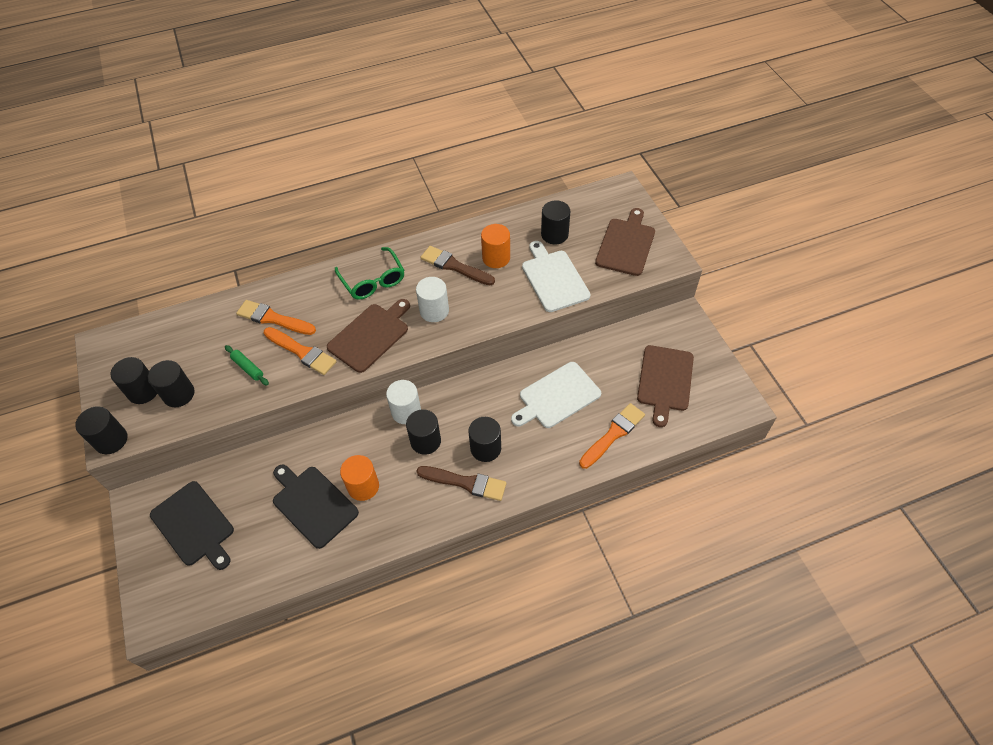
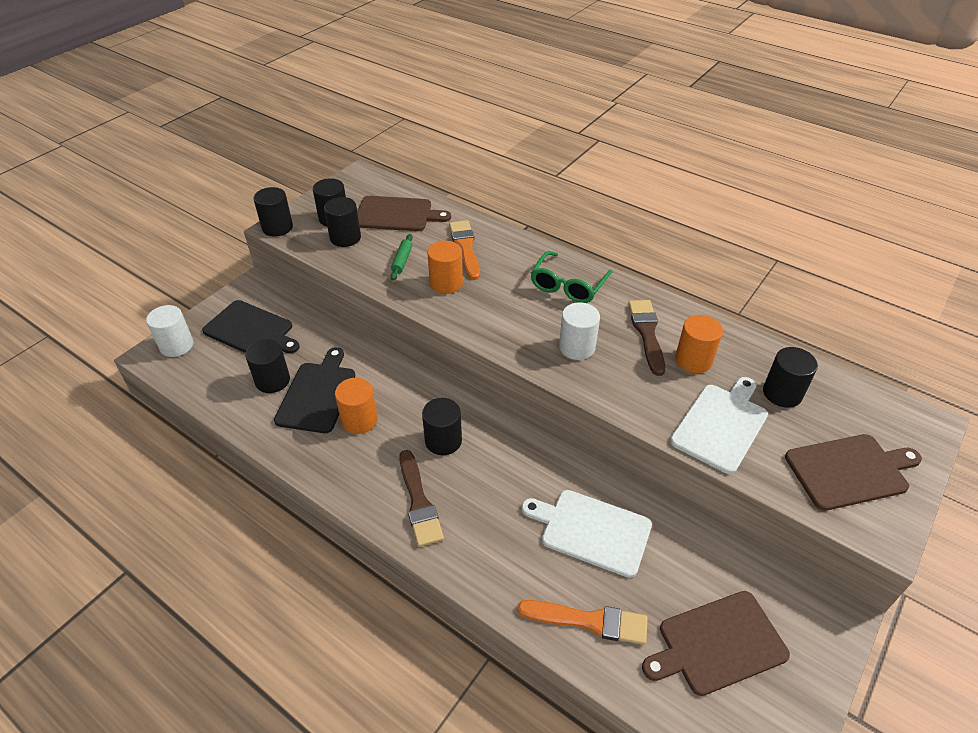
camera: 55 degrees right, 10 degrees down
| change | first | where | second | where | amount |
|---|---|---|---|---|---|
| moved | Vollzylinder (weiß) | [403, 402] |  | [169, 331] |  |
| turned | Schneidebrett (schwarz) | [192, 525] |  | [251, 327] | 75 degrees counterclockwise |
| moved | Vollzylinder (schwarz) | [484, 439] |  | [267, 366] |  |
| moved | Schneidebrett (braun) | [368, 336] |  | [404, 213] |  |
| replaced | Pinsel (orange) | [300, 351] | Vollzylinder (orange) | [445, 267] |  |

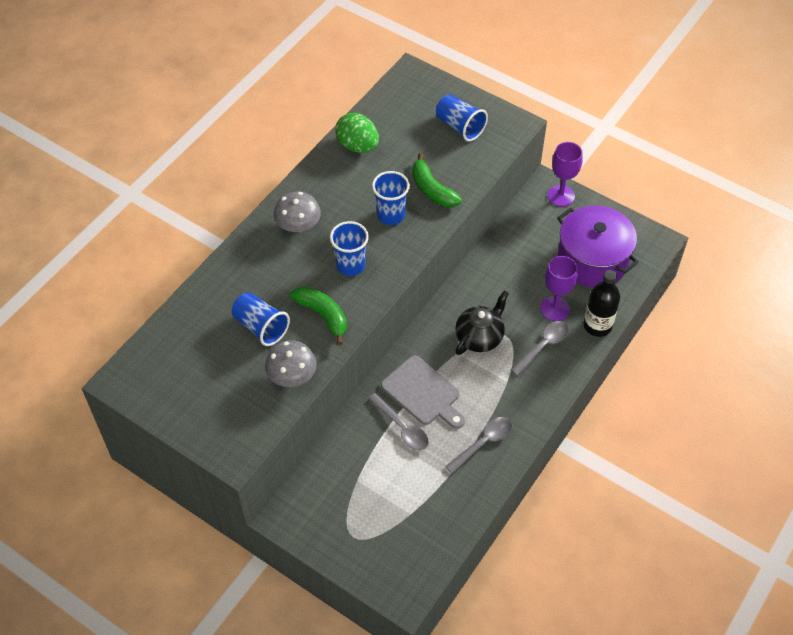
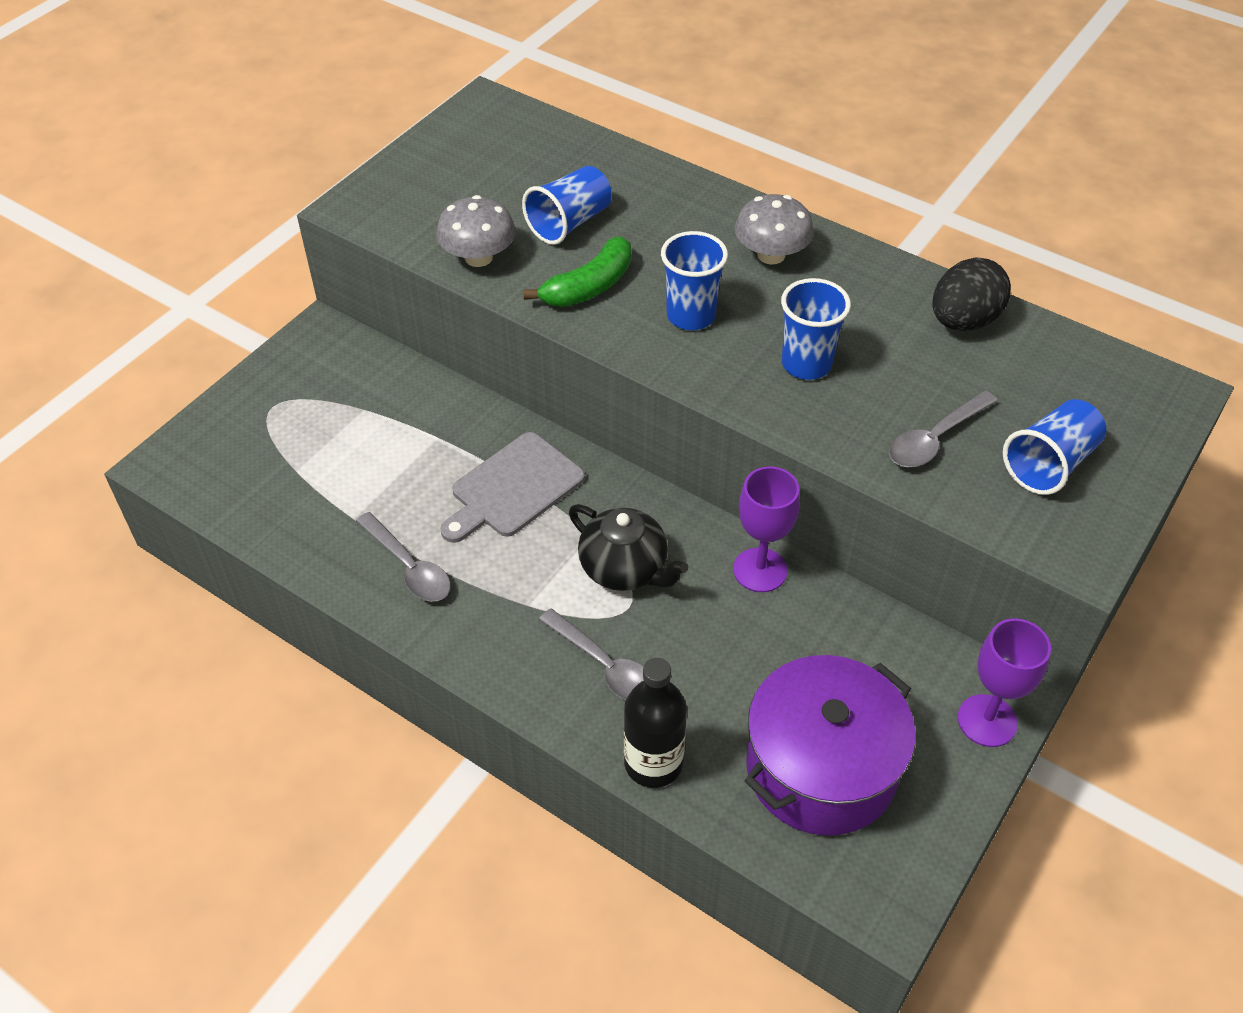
camera: 90 degrees right, 5 degrees down
| change | first | where | second | where | amount |
|---|---|---|---|---|---|
| moved | Kelch (lila) | [559, 288] |  | [766, 529] |  |
| moved | Löffel (grau) | [398, 422] |  | [943, 428] |  |
| recoloured | Ei (grün) | [357, 133] | Ei (schwarz) | [971, 294] |  |
| removed | Banane (grün) | [437, 180] |  |  |  |

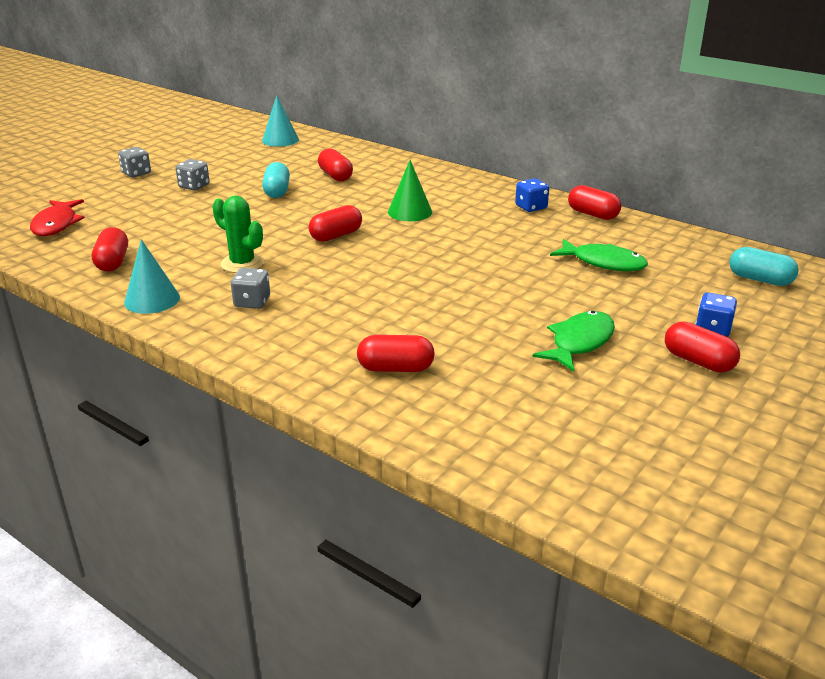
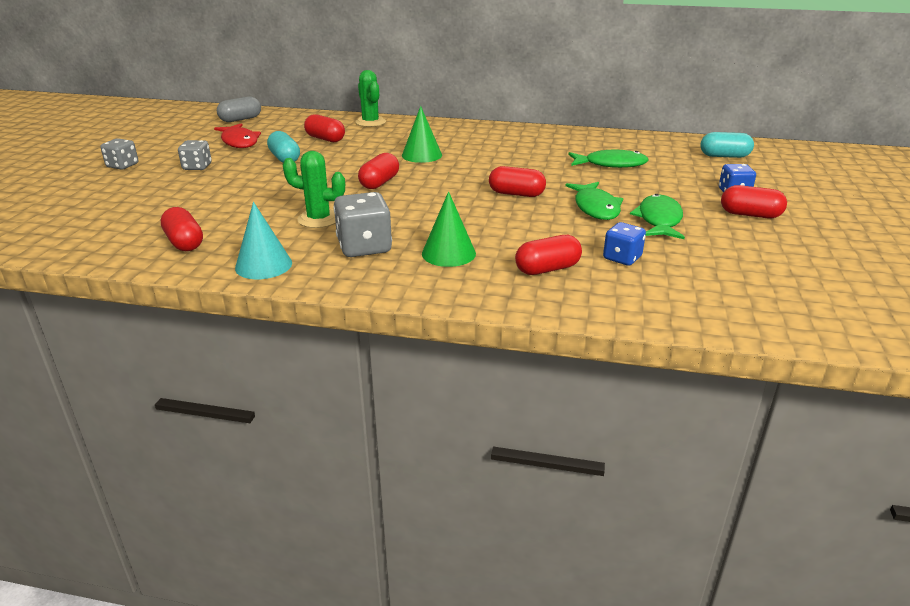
camera: 25 degrees left, 0 degrees up
| change | first | where | second | where | amount |
|---|---|---|---|---|---|
| moved | Fisch (rot) | [57, 217] |  | [237, 135] |  |
| replaced | Kegel (türkis) | [280, 121] | Kapsel (grau) | [239, 109] |  |
| resized | Spielwürfel (grau) | [250, 288] |  | [362, 224] | x1.60 |
| added |  |  | Kaktus (grün) | [370, 98] |  |
| added |  |  | Kegel (grün) | [449, 229] |  |
| moved | Kapsel (rot) | [594, 202] |  | [517, 181] |  |
| added |  |  | Fisch (grün) | [594, 201] |  |
| moved | Spielwürfel (blau) | [532, 195] |  | [624, 244] |  |

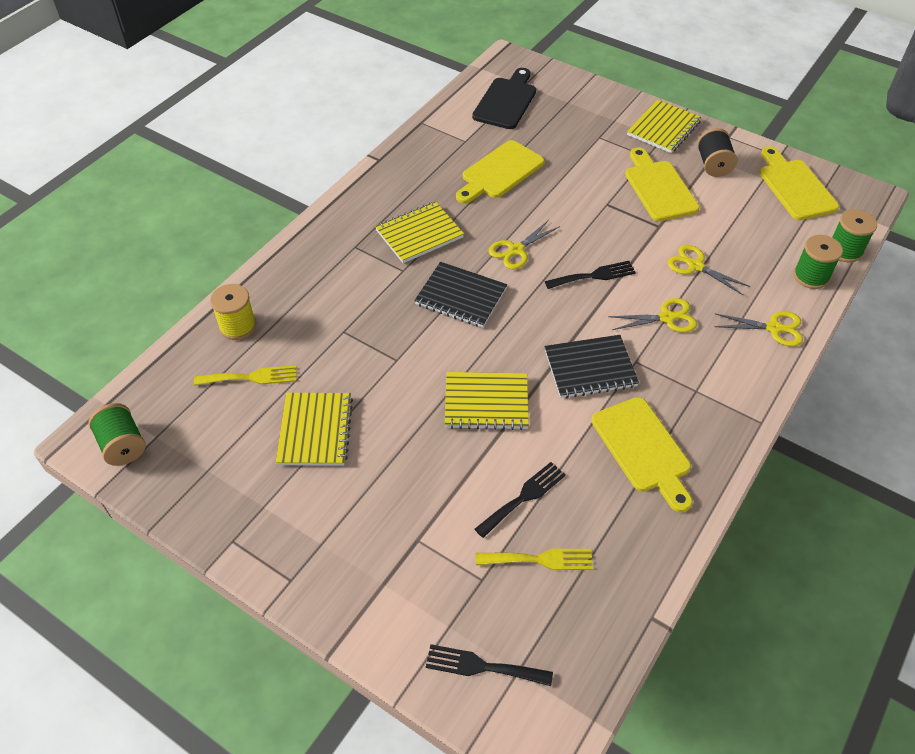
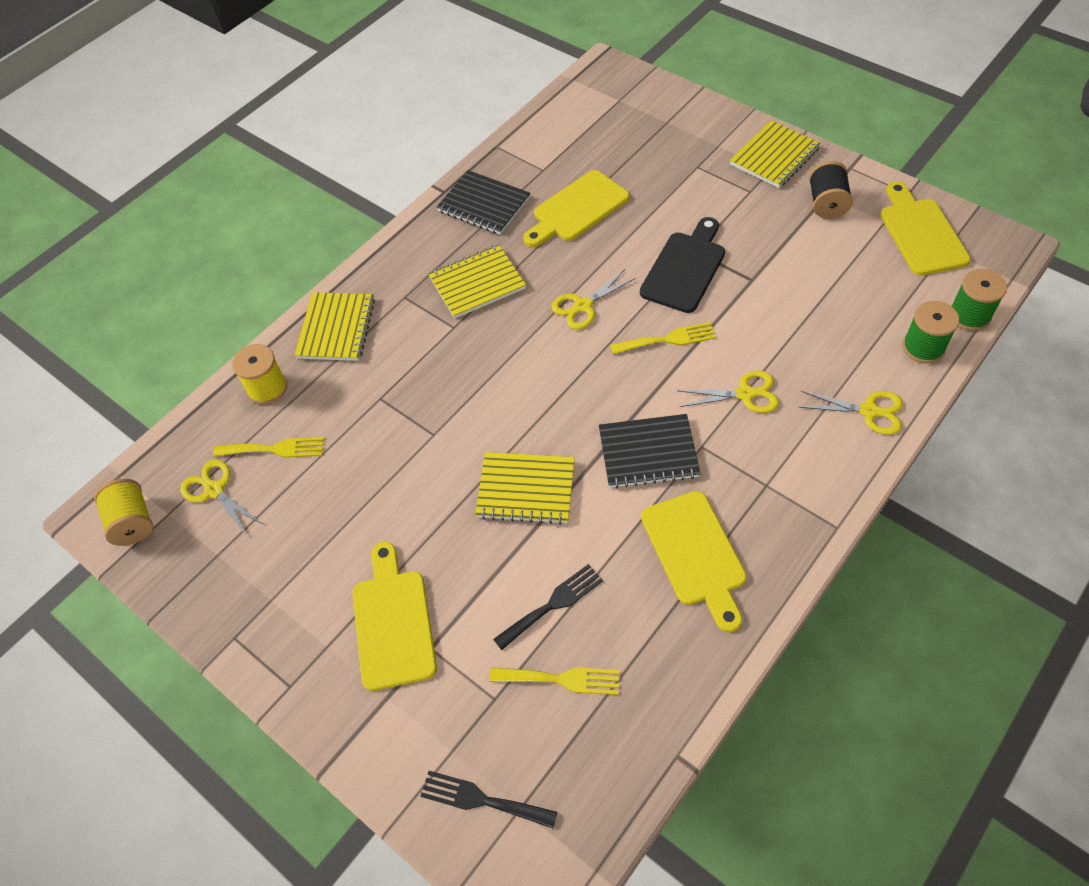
camera: 10 degrees right, 5 degrees up
| change | first | where | second | where | amount |
|---|---|---|---|---|---|
| recoloured | Garnrolle (grün) | [117, 434] | Garnrolle (gelb) | [123, 512] |  |
| moved | Schere (gelb) | [708, 270] |  | [222, 497] |  |
| moved | Notizbuch (gelb) | [314, 429] |  | [334, 326] |  |
| moved | Schneidebrett (gelb) | [662, 184] |  | [394, 616] |  |
| moved | Notizbuch (schwarz) | [460, 295] |  | [484, 202] |  |
| recoloured | Gabel (schwarz) | [590, 275] | Gabel (gelb) | [663, 338] |  |
| moved | Schneidebrett (schwarz) | [504, 98] |  | [682, 265] |  |

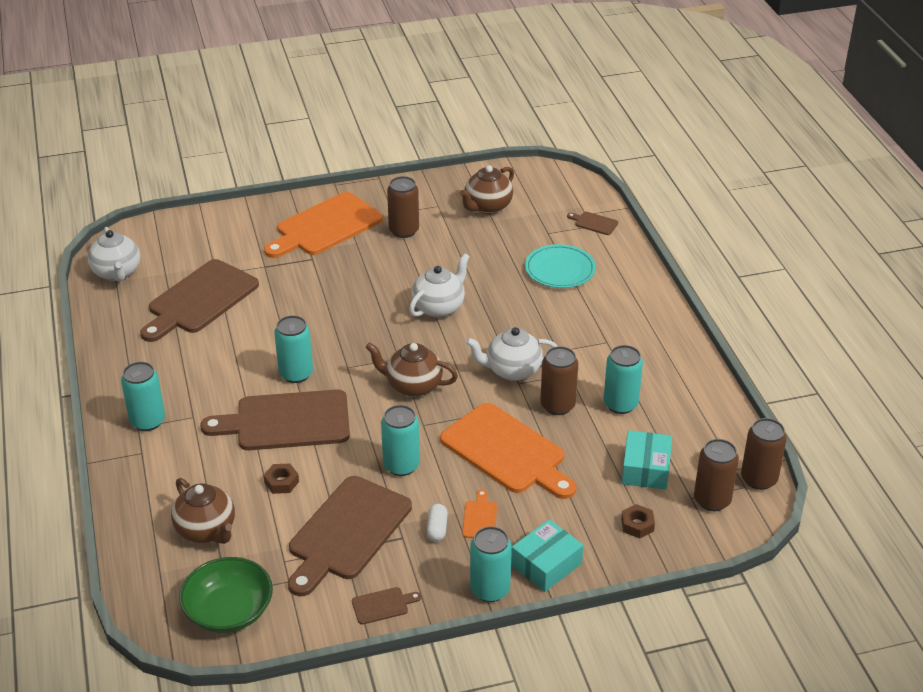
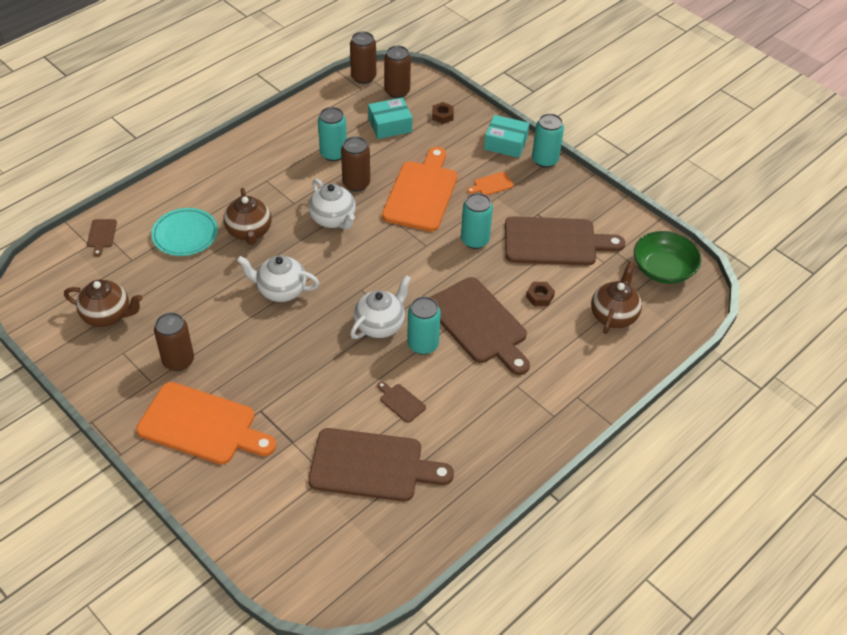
camera: 120 degrees left, 10 degrees up
| change | first | where | second | where | amount |
|---|---|---|---|---|---|
| moved | Teekanne (braun) | [412, 369] |  | [248, 216] |  |
| moved | Teekanne (weiß) | [113, 254] |  | [380, 307] |  |
| moved | Schneidebrett (braun) | [386, 605] |  | [401, 402] |  |
| removed | Dose (türkis) | [143, 396] |  |  |  |
| removed | Kapsel (weiß) | [437, 522] |  |  |  |

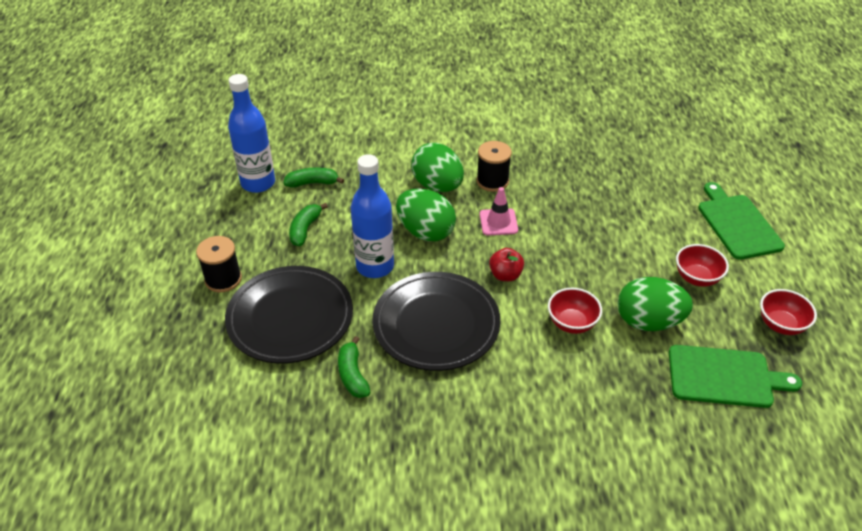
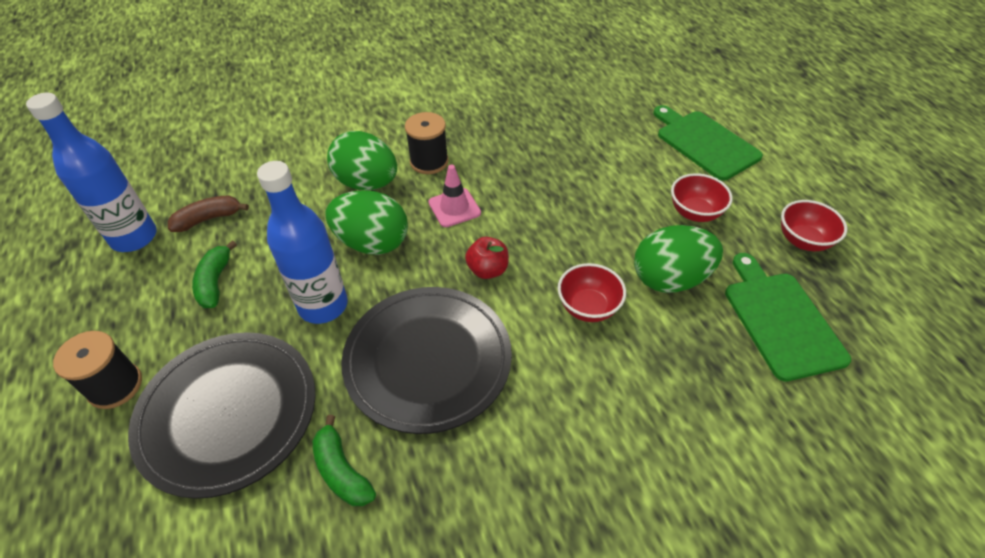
camera: 20 degrees left, 5 degrees up
| change | first | where | second | where | amount |
|---|---|---|---|---|---|
| recoloured | Banane (grün) | [314, 177] | Banane (braun) | [208, 213] |  |
| turned | Schneidebrett (grün) | [735, 376] |  | [788, 317] | 90 degrees counterclockwise |

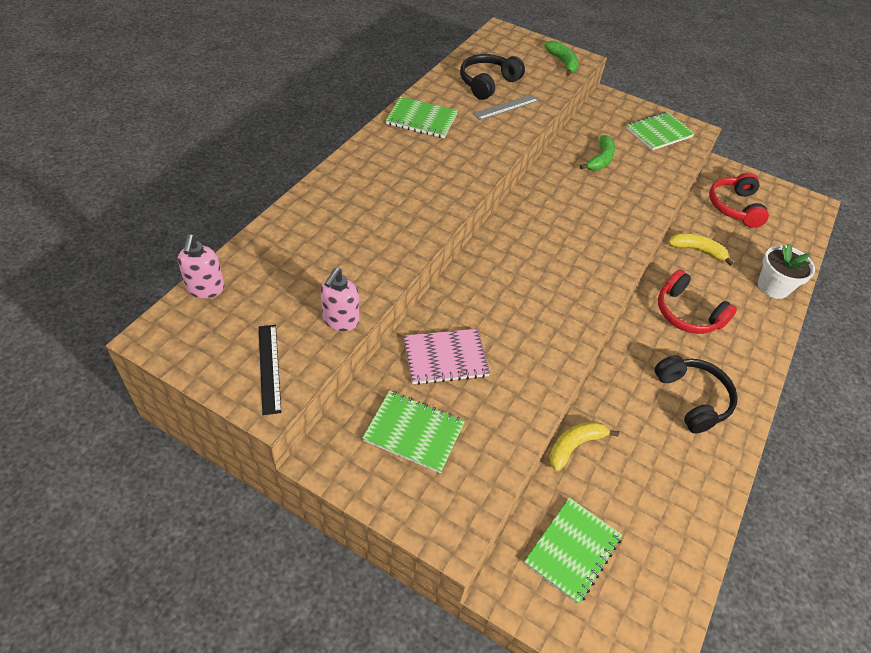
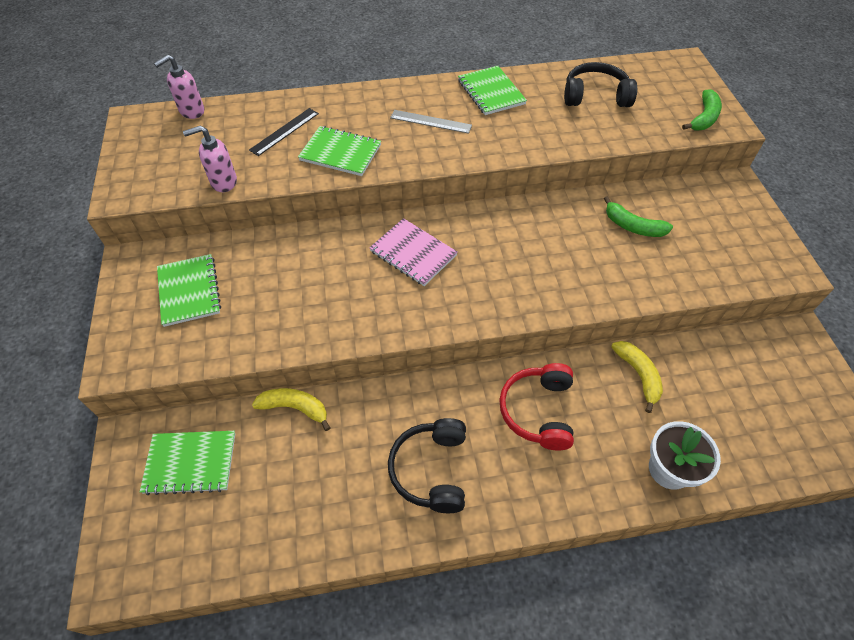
camera: 55 degrees right, 5 degrees up
| change | first | where | second | where | amount |
|---|---|---|---|---|---|
| moved | Lineal (schwarz) | [270, 370] |  | [284, 132] |  |
| moved | Notizbuch (grün) | [660, 131] |  | [339, 151] |  |
| moved | Notizbuch (rosa) | [447, 357] |  | [413, 252] |  |
| turned | Kopfhörer (schwarz) | [696, 394] |  | [427, 465] | 150 degrees clockwise |
| moved | Lineal (grau) | [506, 107] |  | [431, 122] |  |
| turned | Banane (grün) | [597, 153] |  | [638, 216] | 45 degrees clockwise |
| removed | Kopfhörer (rot) | [739, 200] |  |  |  |

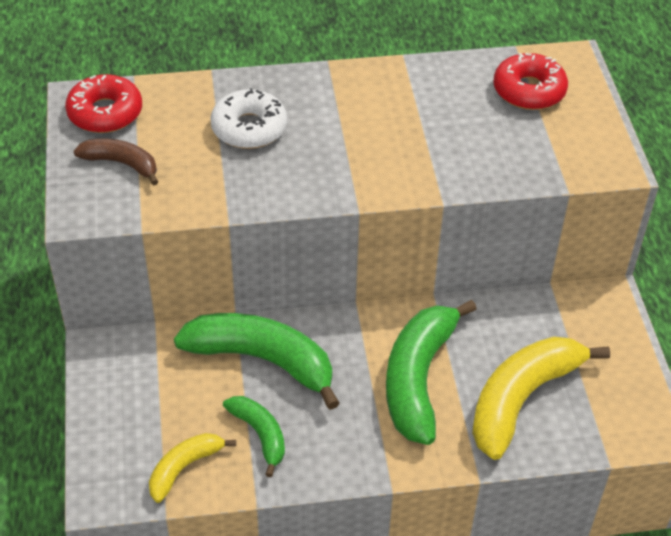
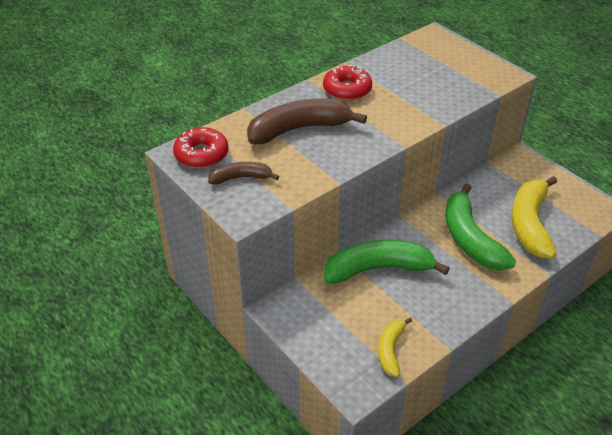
camera: 30 degrees left, 5 degrees down
| change | first | where | second | where | amount |
|---|---|---|---|---|---|
| replaced | Donut (weiß) | [248, 118] | Banane (braun) | [307, 121] |  |
| moved | Donut (rot) | [530, 81] |  | [347, 83] |  |
| removed | Banane (grün) | [254, 436] |  |  |  |

